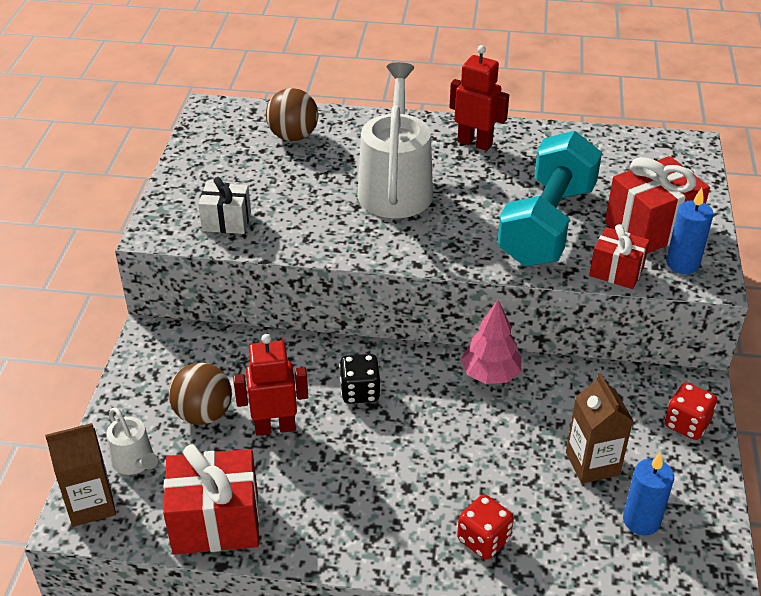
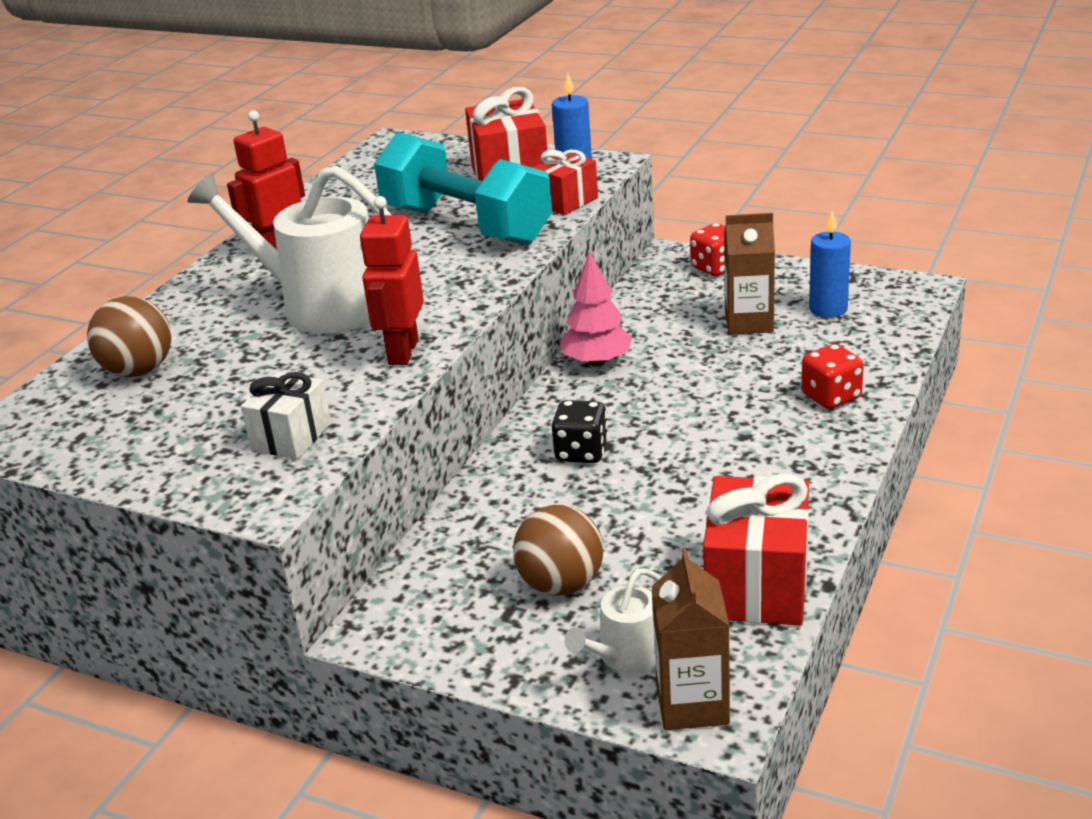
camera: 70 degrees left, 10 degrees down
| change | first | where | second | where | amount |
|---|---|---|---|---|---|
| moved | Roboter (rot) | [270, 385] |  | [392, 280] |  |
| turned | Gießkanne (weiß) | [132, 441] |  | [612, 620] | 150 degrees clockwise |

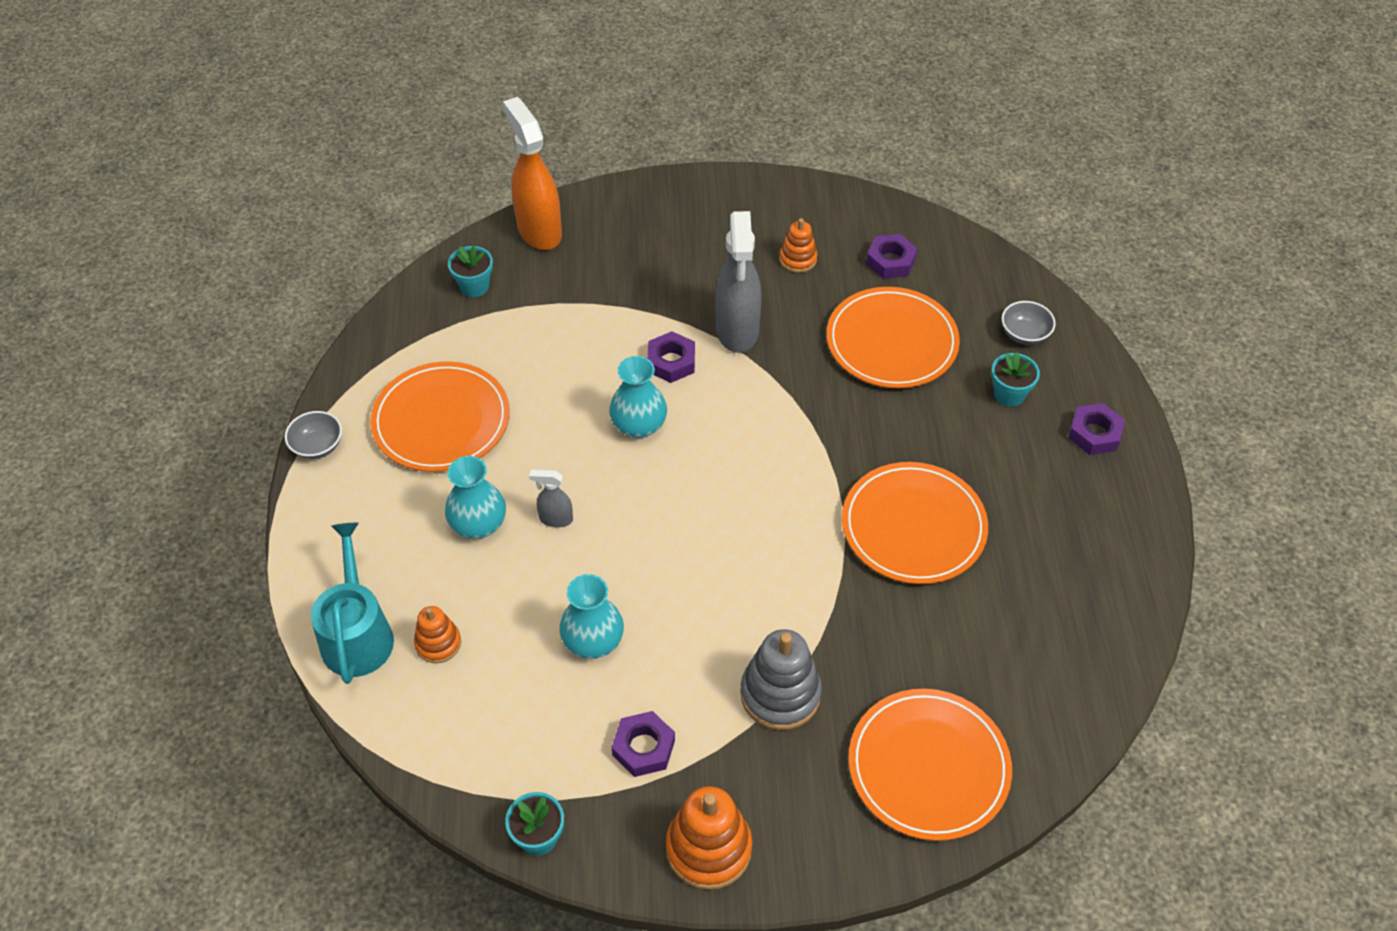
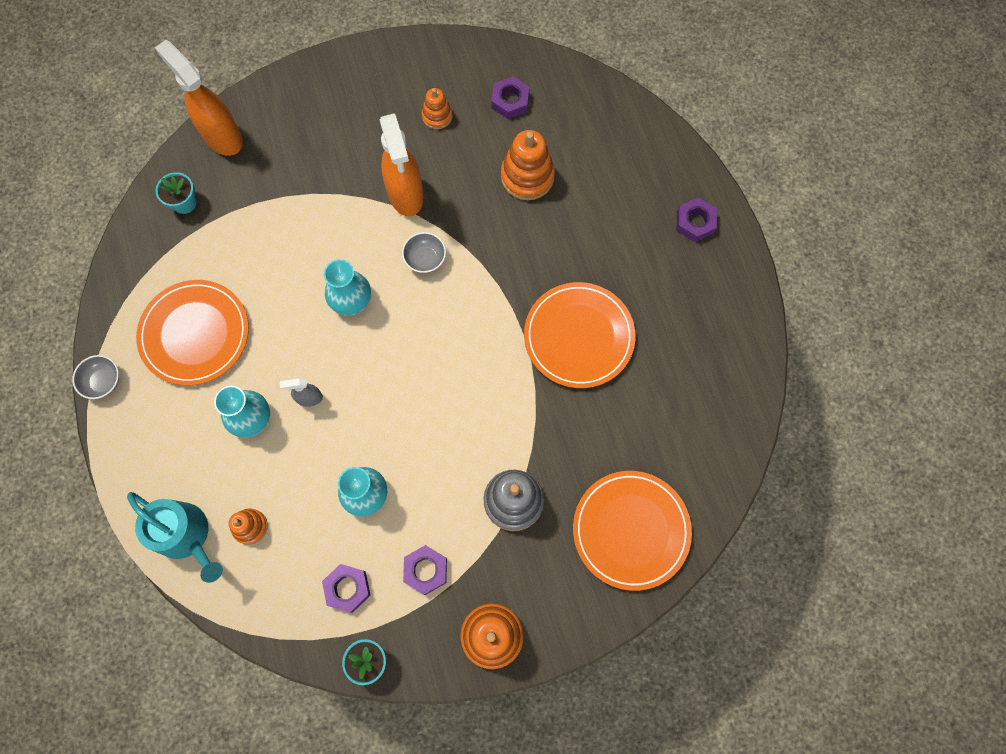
camera: 15 degrees left, 20 degrees up
| change | first | where | second | where | amount |
|---|---|---|---|---|---|
| turned | Gießkanne (türkis) | [352, 603] |  | [175, 537] | 150 degrees clockwise |
| moved | Sechskantmutter (lila) | [671, 357] |  | [346, 588] |  |
| recoloured | Sprühflasche (grau) | [738, 282] | Sprühflasche (orange) | [402, 164] |  |
| moved | Schüssel (grau) | [1029, 323] |  | [424, 252] |  |
| replaced | Teller (orange) | [893, 337] | Stapelspielzeug (orange) | [528, 165] |  |
| removed | Blumentopf (türkis) | [1015, 379] |  |  |  |

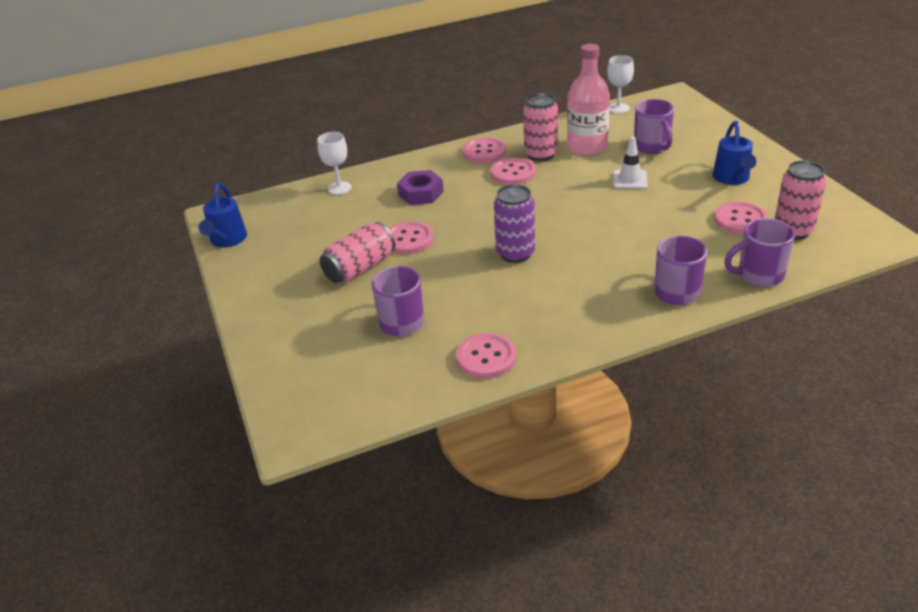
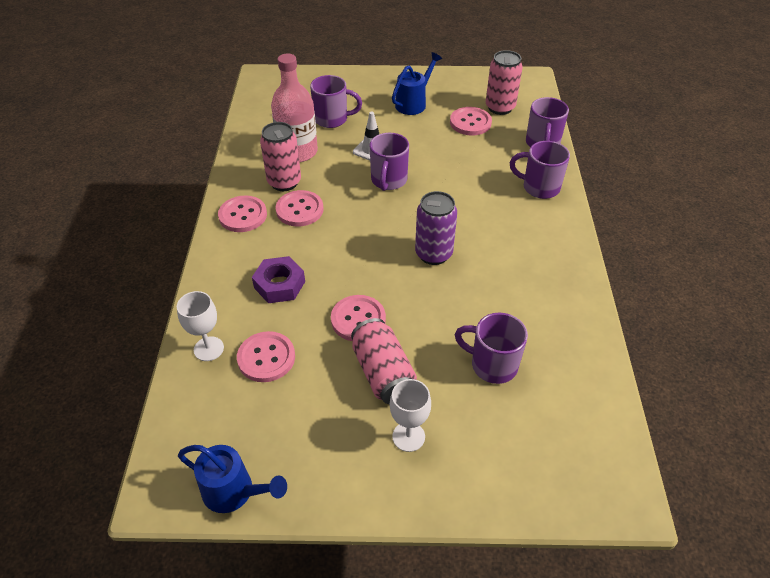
camera: 70 degrees left, 10 degrees up
| change | first | where | second | where | amount |
|---|---|---|---|---|---|
| moved | Knopf (rosa) | [486, 356] |  | [266, 356] |  |
| added |  |  | Tasse (lila) | [389, 162] |  |
| moved | Kelch (weiß) | [620, 84] |  | [410, 415] |  |
| turned | Gießkanne (blau) | [734, 153] |  | [417, 83] | 75 degrees counterclockwise |

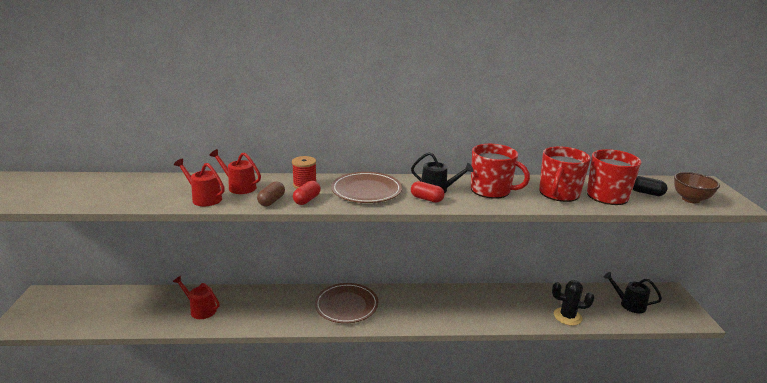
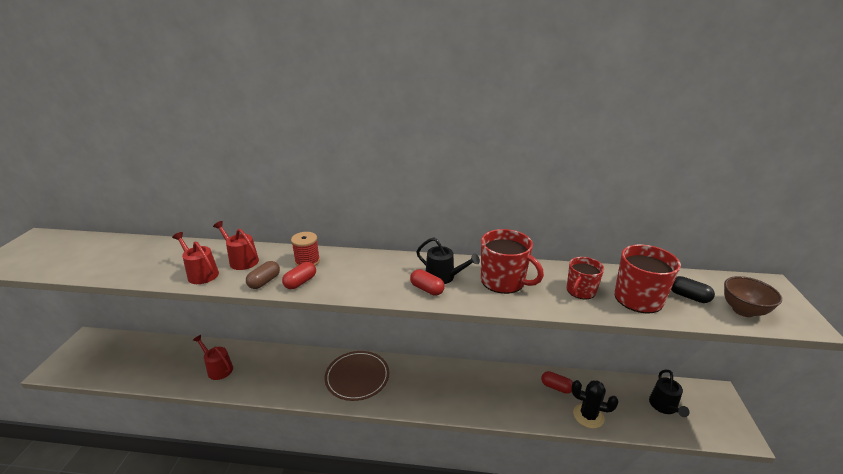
camera: 10 degrees right, 5 degrees up
| change | first | where | second | where | amount |
|---|---|---|---|---|---|
| added |  |  | Kapsel (rot) | [557, 382] |  |
| resized | Tasse (rot) | [565, 174] |  | [585, 278] | x0.64 |
| turned | Gießkanne (schwarz) | [632, 292] |  | [669, 393] | 120 degrees counterclockwise |
| removed | Teller (braun) | [366, 187] |  |  |  |

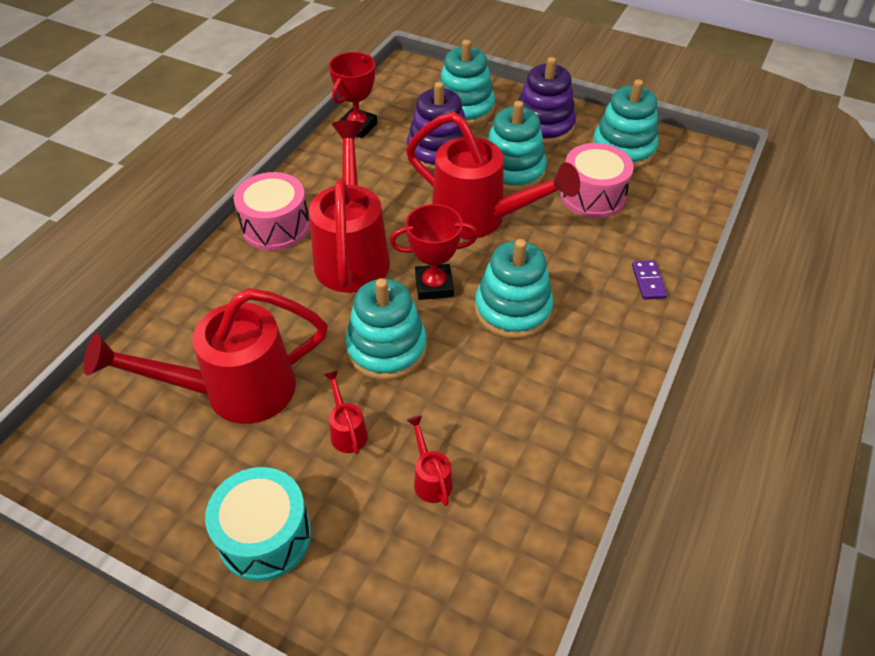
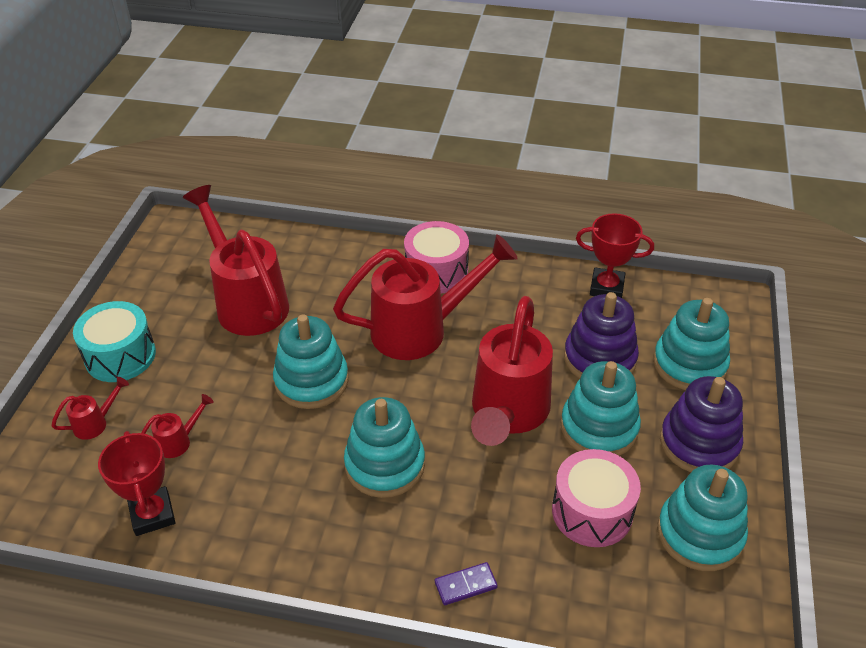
camera: 75 degrees right, 5 degrees down
| change | first | where | second | where | amount |
|---|---|---|---|---|---|
| moved | Gießkanne (rot) | [345, 412] |  | [90, 408] |  |
| moved | Pokal (rot) | [434, 252] |  | [137, 483] |  |

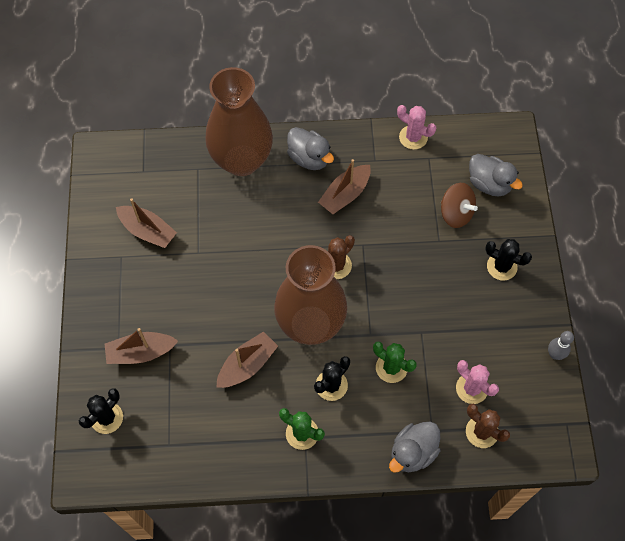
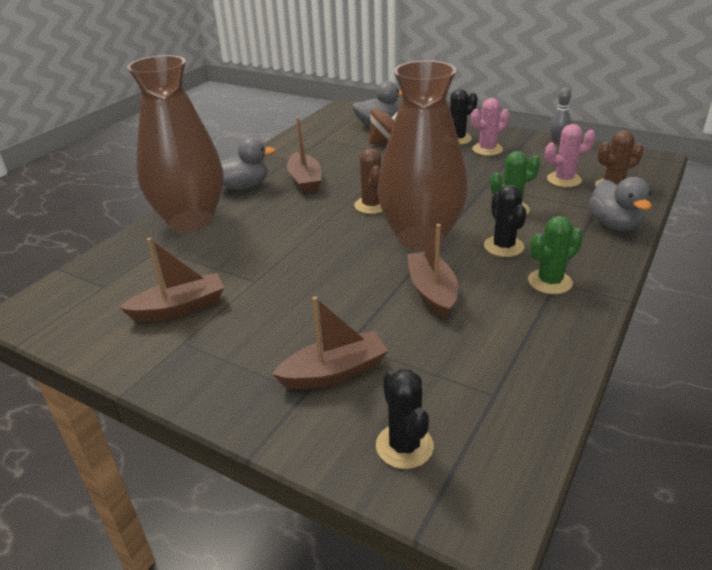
camera: 55 degrees left, 30 degrees down
| change | first | where | second | where | amount |
|---|---|---|---|---|---|
| turned | Boot (braun) | [141, 346] |  | [330, 342] | 135 degrees counterclockwise |
| moved | Kaktus (rosa) | [416, 127] |  | [490, 127] |  |

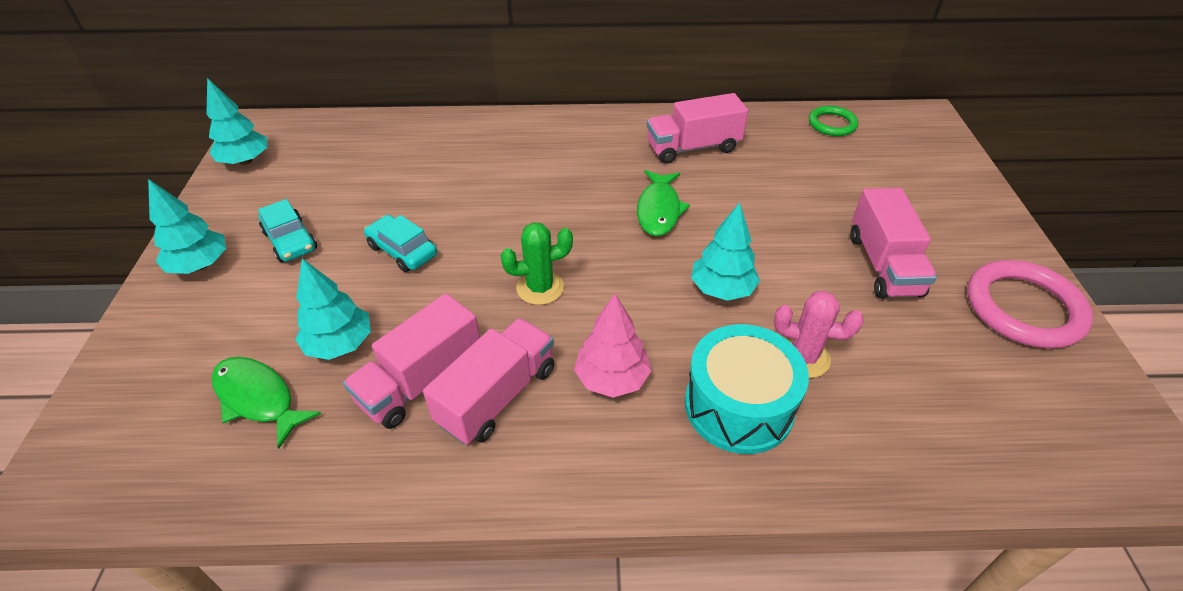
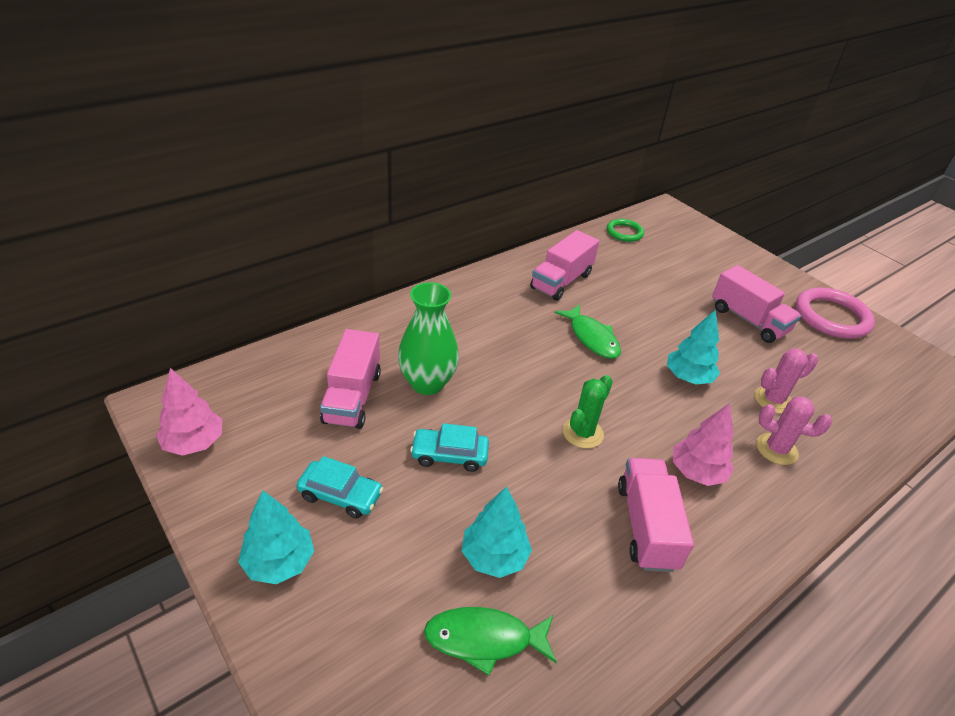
camera: 40 degrees left, 5 degrees down
| change | first | where | second | where | amount |
|---|---|---|---|---|---|
| recoloured | Baum (türkis) | [236, 121] | Baum (rosa) | [189, 412] |  |
| moved | Lastwagen (rosa) | [411, 361] |  | [350, 379] |  |
| added |  |  | Vase (grün) | [428, 338] |  |
| replaced | Trommel (türkis) | [747, 389] | Kaktus (rosa) | [794, 430] |  |

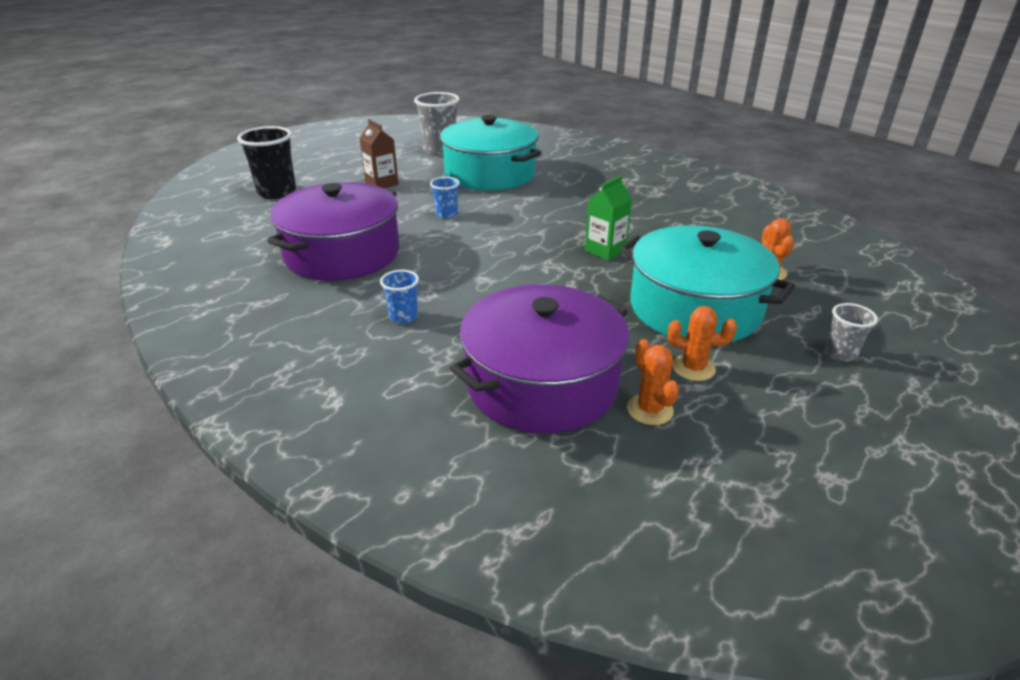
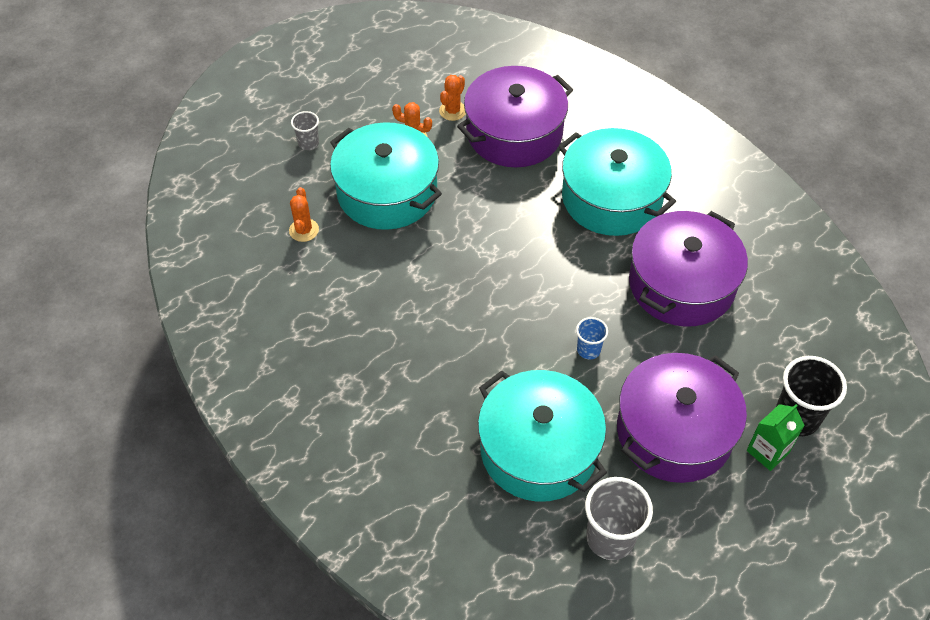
camera: 175 degrees left, 20 degrees up
| change | first | where | second | where | amount |
|---|---|---|---|---|---|
| turned | Kaktus (orange) | [653, 382] |  | [452, 98] | 45 degrees clockwise |
| replaced | Becher (blau) | [399, 297] | Kochtopf (türkis) | [617, 182] |  |
| replaced | Getränkekarton (braun) | [379, 153] | Kochtopf (lila) | [682, 418] |  |
| moved | Getränkekarton (grün) | [608, 218] |  | [776, 437] |  |

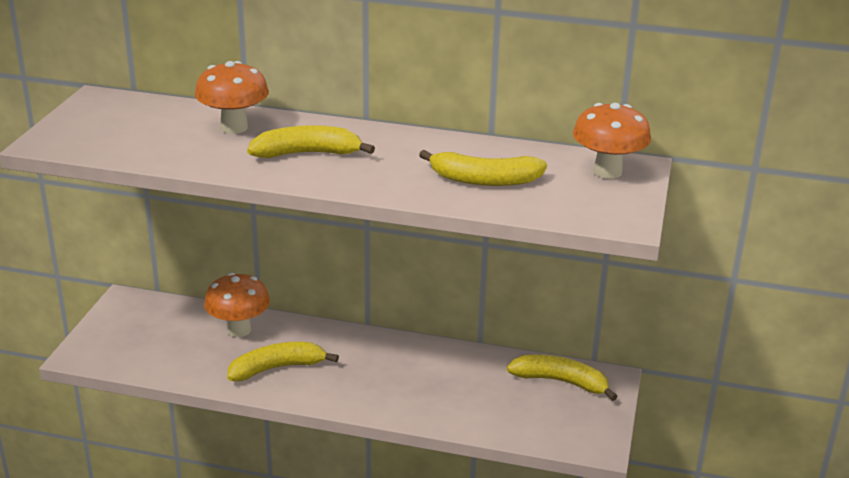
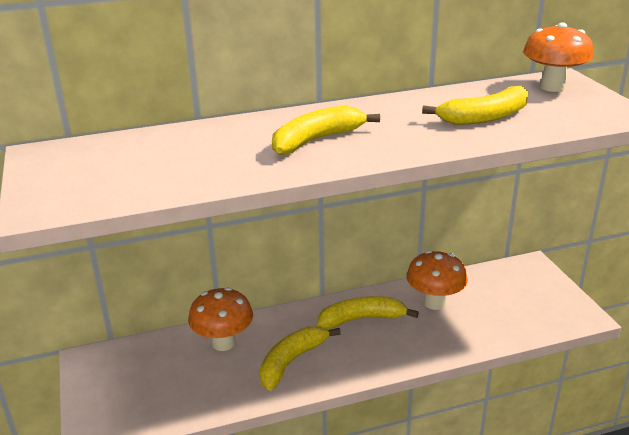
camera: 30 degrees left, 0 degrees up
| change | first | where | second | where | amount |
|---|---|---|---|---|---|
| moved | Banane (gelb) | [562, 377] |  | [368, 312] |  |
| moved | Pilz (orange) | [232, 97] |  | [437, 280] |  |

